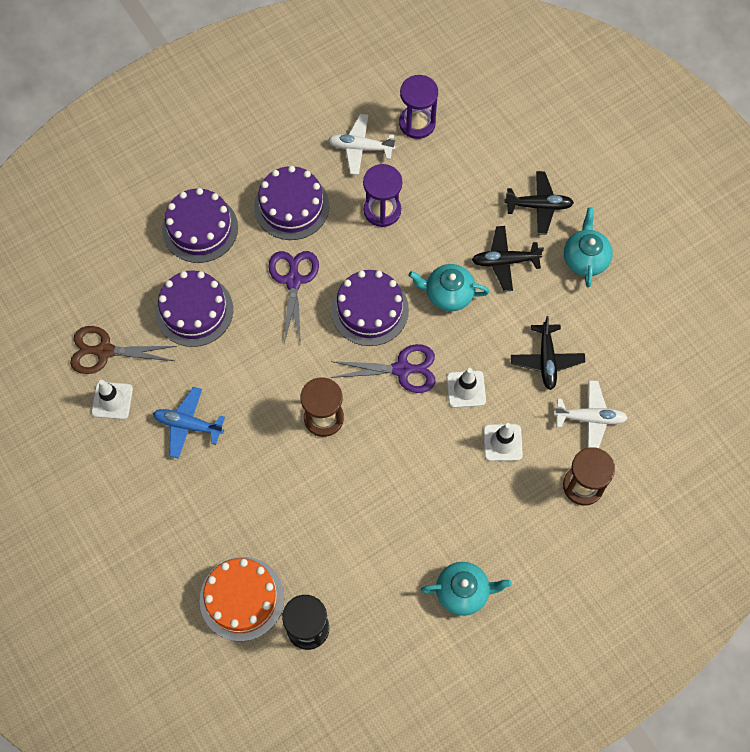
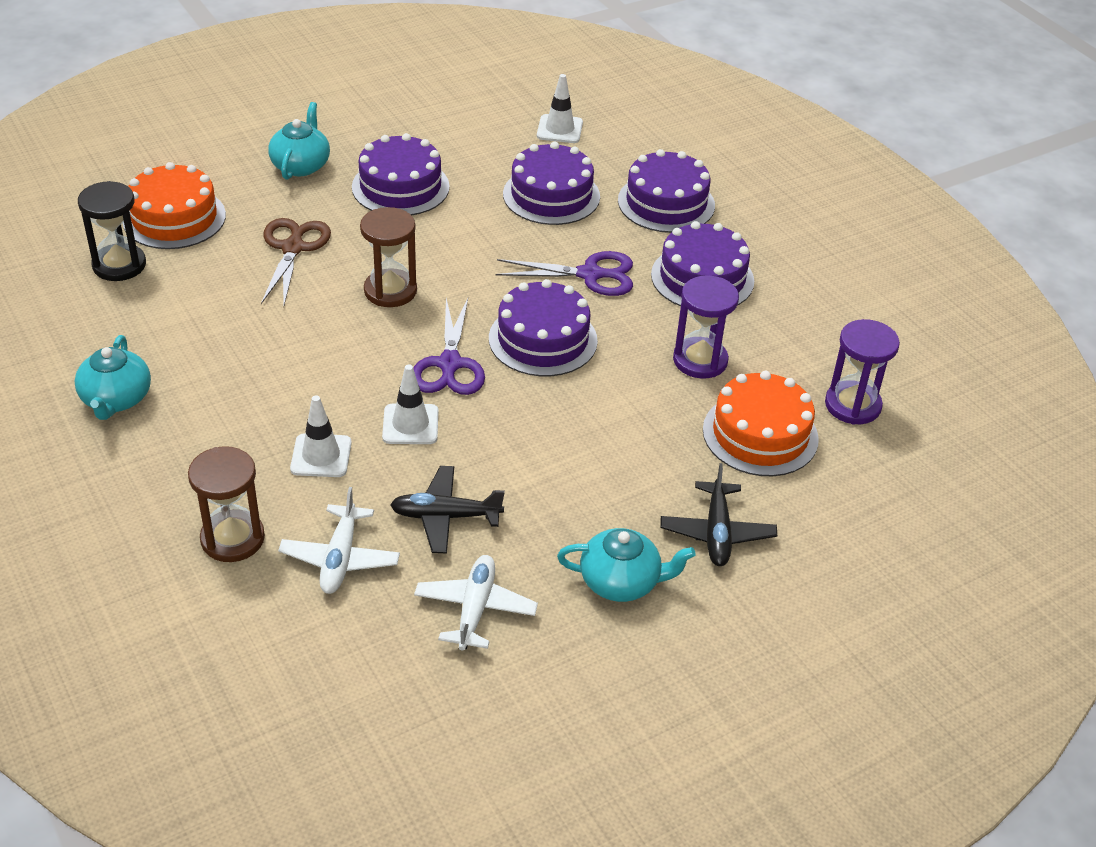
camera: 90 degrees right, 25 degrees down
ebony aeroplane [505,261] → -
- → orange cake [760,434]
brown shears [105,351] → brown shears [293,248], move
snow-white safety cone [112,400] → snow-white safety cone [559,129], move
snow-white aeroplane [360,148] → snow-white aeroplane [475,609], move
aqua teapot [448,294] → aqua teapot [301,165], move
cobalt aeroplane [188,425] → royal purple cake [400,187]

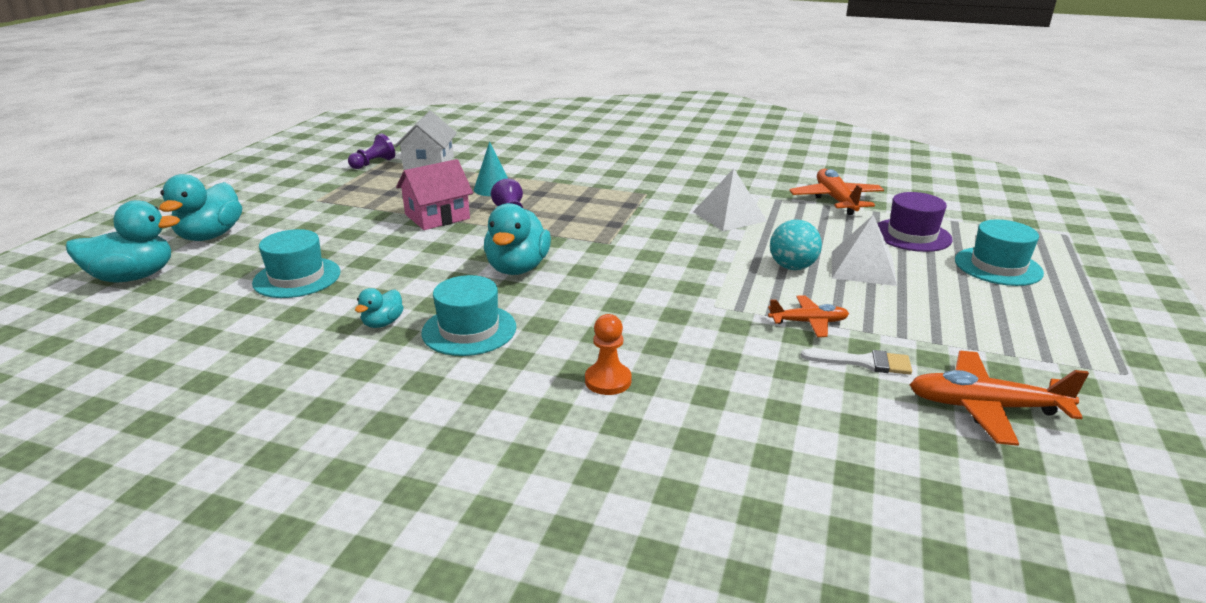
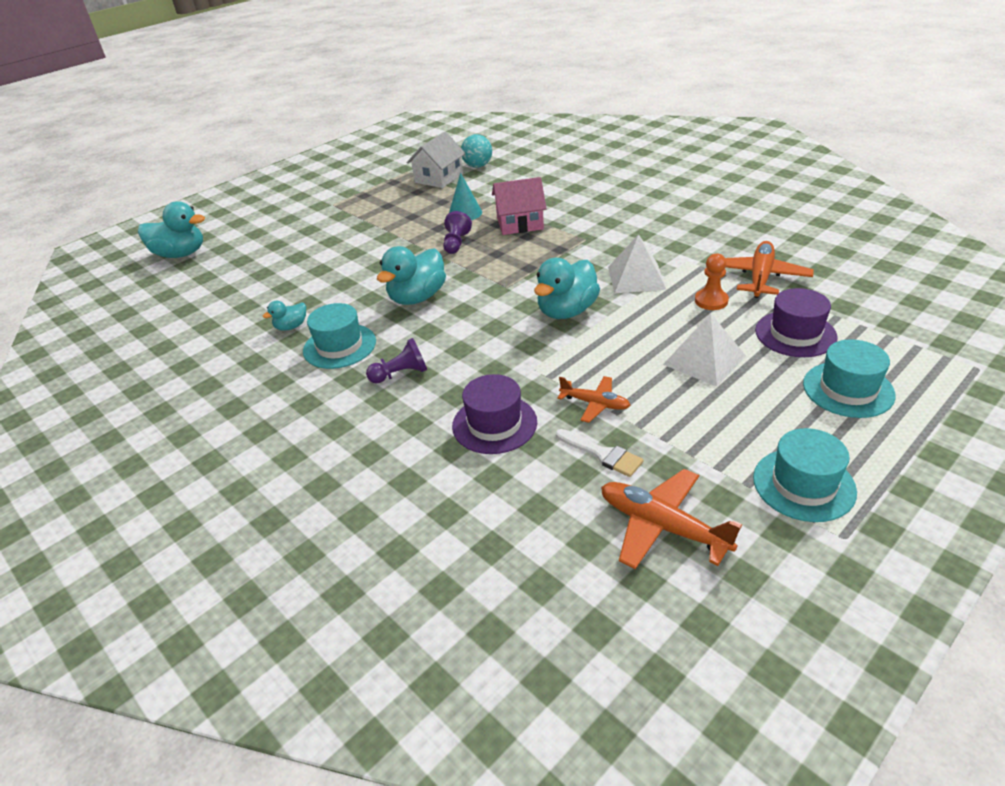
camera: 30 degrees right, 10 degrees up
- → royal purple top hat [494,424]
aqua rubber duck [210,236] → aqua rubber duck [567,311], move
aqua top hat [297,277] → aqua top hat [803,484], move
royal purple chess pawn [373,163] → royal purple chess pawn [401,374], move
pink toy house [437,216] → pink toy house [519,223], move
orange chess pawn [608,380] → orange chess pawn [711,301], move
aqua ball [792,267] → aqua ball [478,166], move

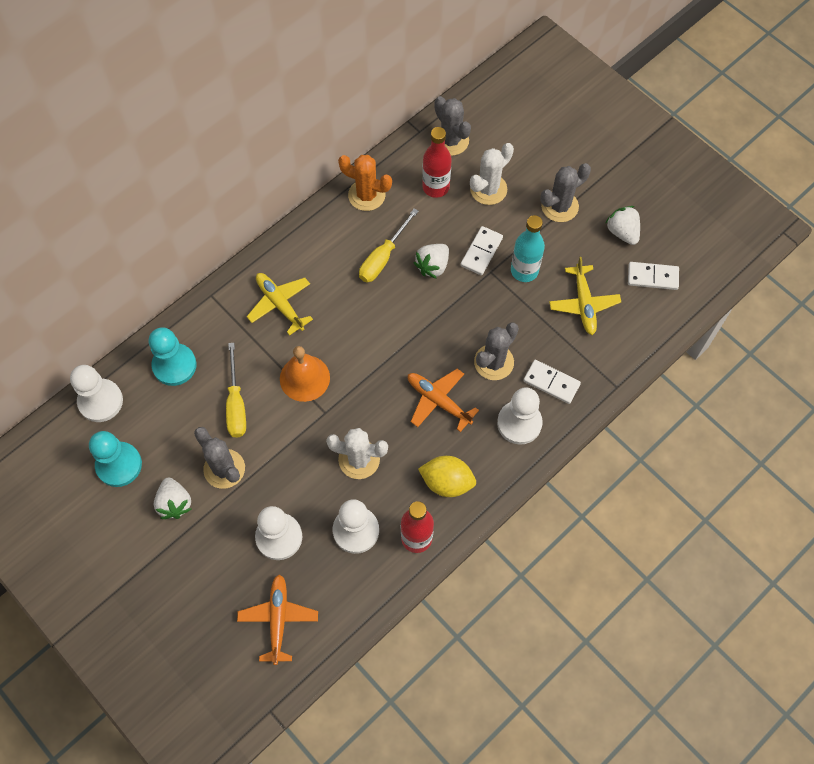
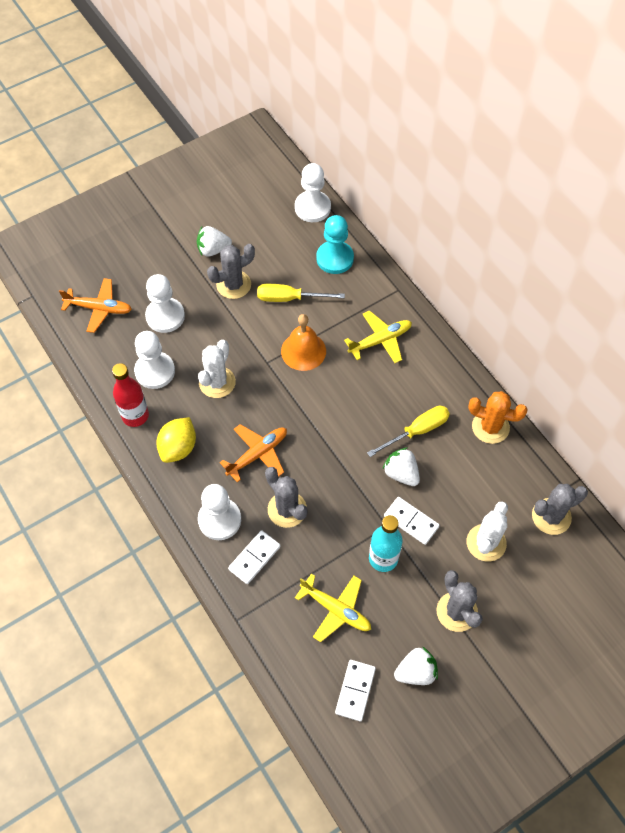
camera: 100 degrees right, 5 degrees down
aqua chess pawn [119,465] → -
red drink bottle [436,187] → -
orange cactus [366,195] → orange cactus [490,427], 75 degrees clockwise
bright yellow screwdriver [383,257] → bright yellow screwdriver [417,431], 105 degrees clockwise
snow-white cactus [488,189] → snow-white cactus [486,543], 60 degrees clockwise
bright yellow aeroplane [583,303] → bright yellow aeroplane [335,609], 150 degrees counterclockwise

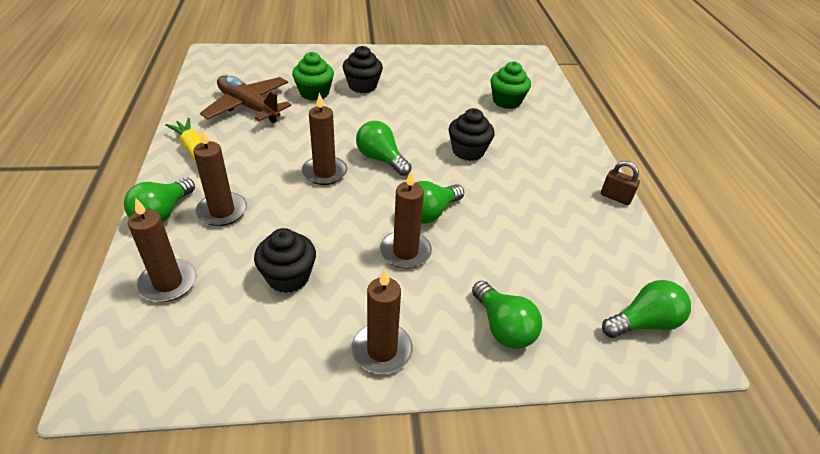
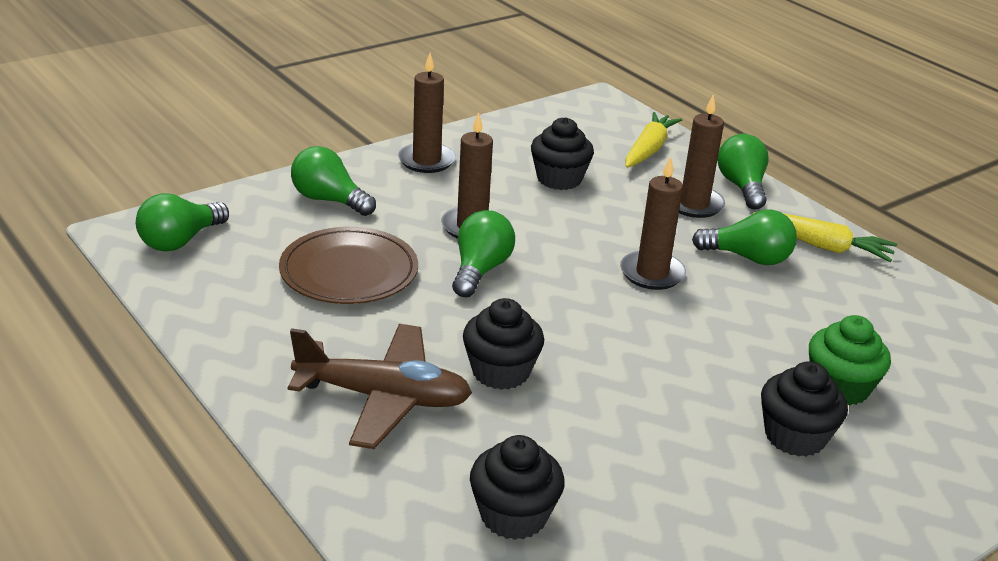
camera: 150 degrees right, 10 degrees down
brown lock [615,197] → -
- → brown flat dish [349,272]
brown aeroplane [248,107] → brown aeroplane [383,398], move
emerald bulb [381,159] → emerald bulb [748,258], move
brown pillar candle [168,283] → bright yellow carrot [648,149]
emerald cupcake [506,101] → ebony cupcake [513,515]

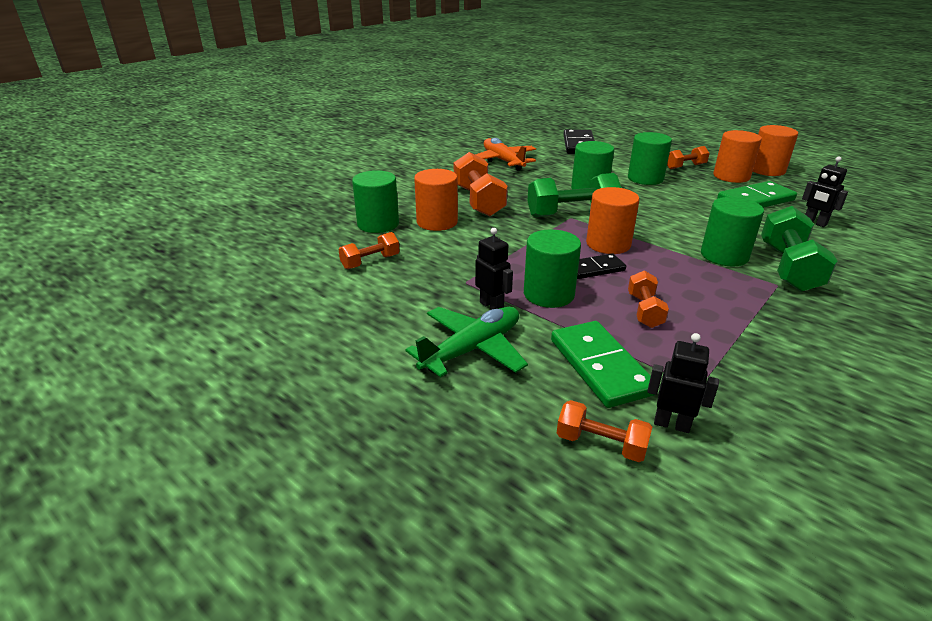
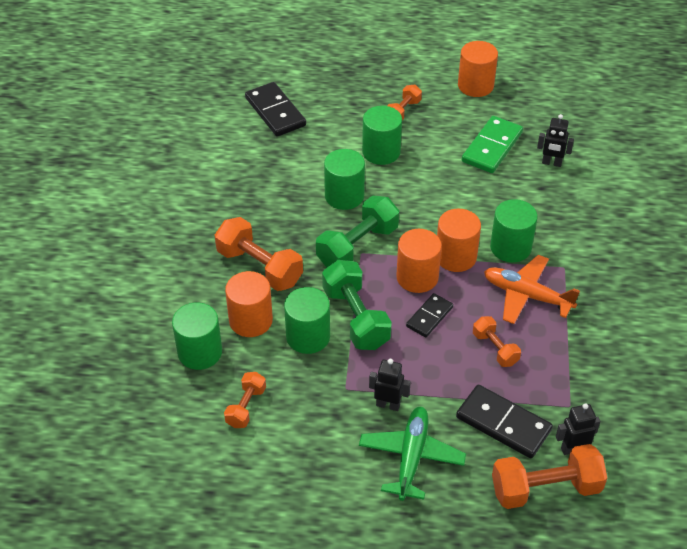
camera: 35 degrees left, 15 degrees up
orange aeroplane [503,161] → orange aeroplane [526,295], move
emerald cylinder [548,294] → emerald cylinder [308,336], move
orange cylinder [731,176] → orange cylinder [456,257], move
emerald free weight [788,267] → emerald free weight [355,318], move
emerald domino tile [600,366] → ebony domino tile [503,424]
orange free weight [601,444] → orange free weight [545,489], x1.76

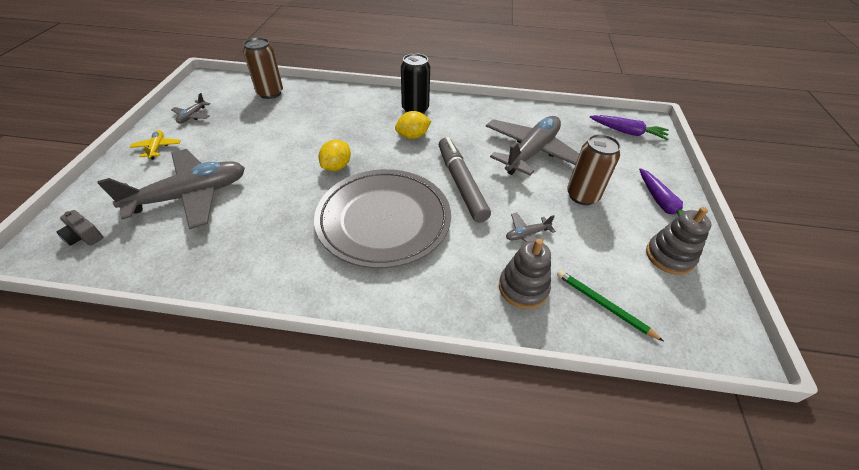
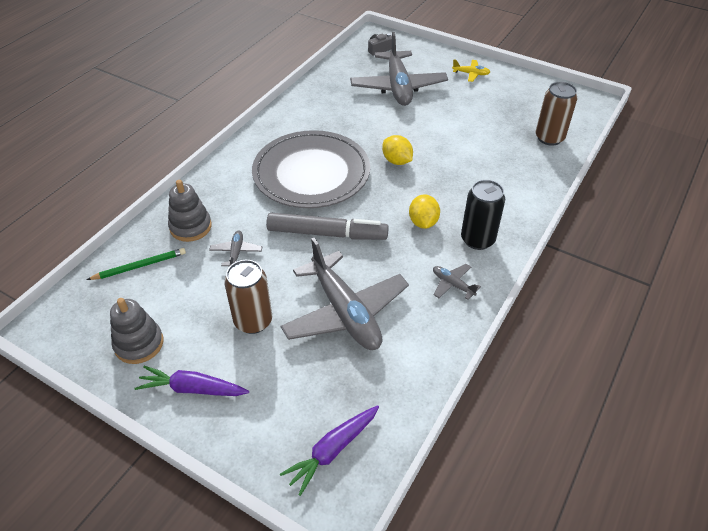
camera: 115 degrees right, 0 degrees up
gray aeroplane [192,116] → gray aeroplane [452,284], move

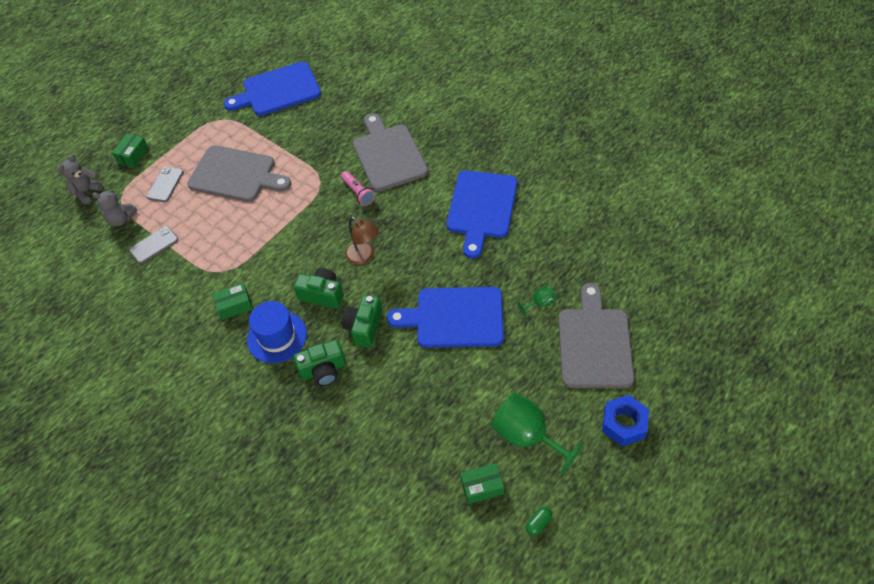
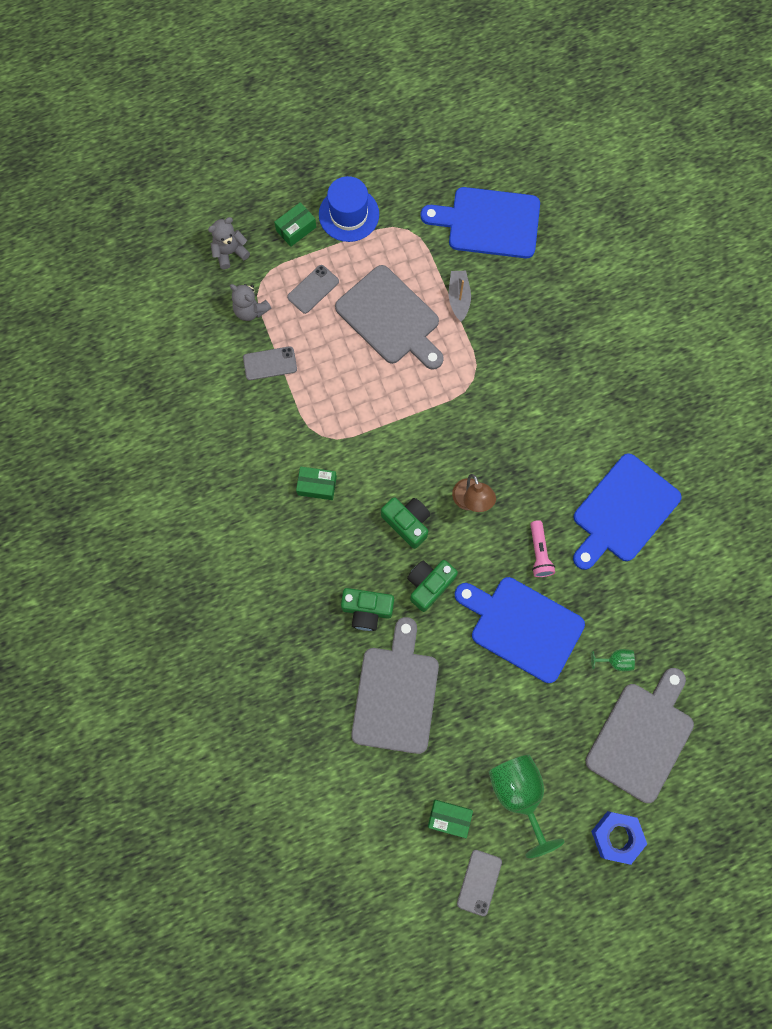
camera: 25 degrees right, 20 degrees up
- → gray toy boat [459,298]
cobalt top hat [277,337] → cobalt top hat [349,214], move
pink pocket torch [358,193] → pink pocket torch [539,553], move
gray cutting board [388,155] → gray cutting board [396,694], move
emerald pill [538,523] → gray mobile phone [479,882]

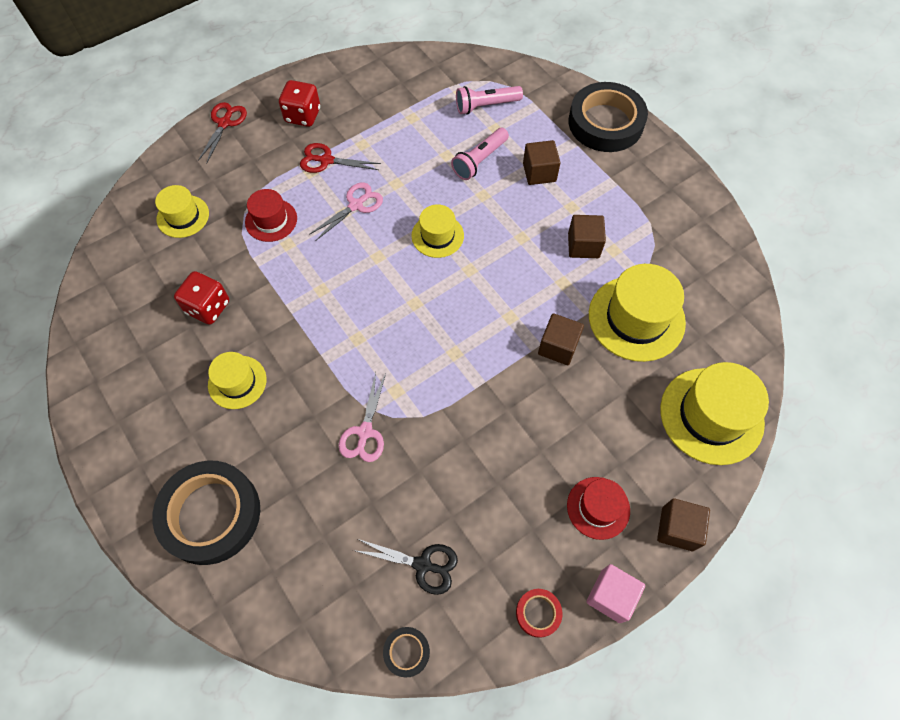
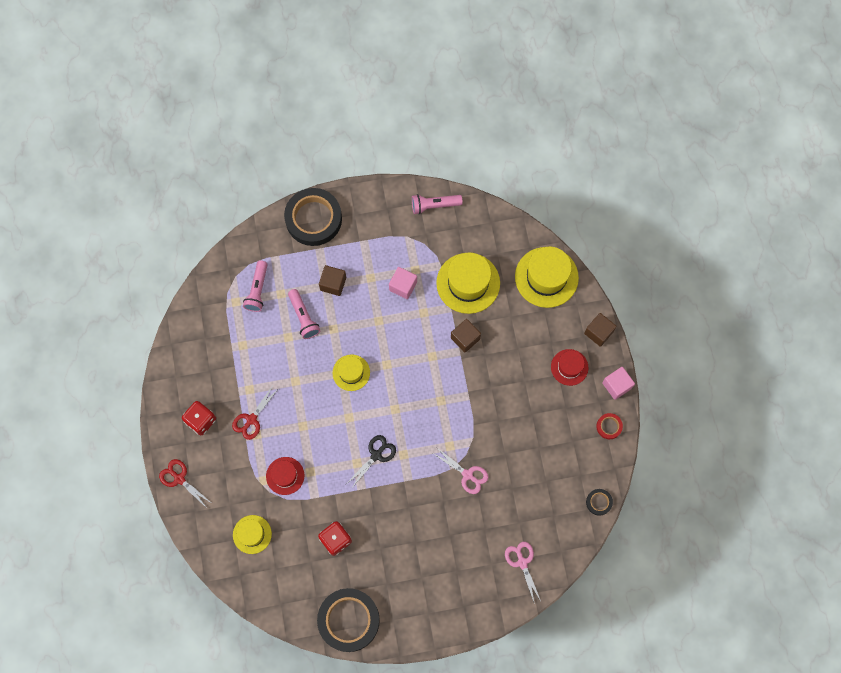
camera: 65 degrees left, 10 degrees up
bright yellow top hat [237,382] → -
- → pink pocket torch [434,205]
ebony roll of tape [211,514] → ebony roll of tape [348,620], move
pink shears [356,205] → pink shears [522,562], move
ebony shears [422,565] → ebony shears [376,455], move
brown block [583,245] → pink block [403,286]

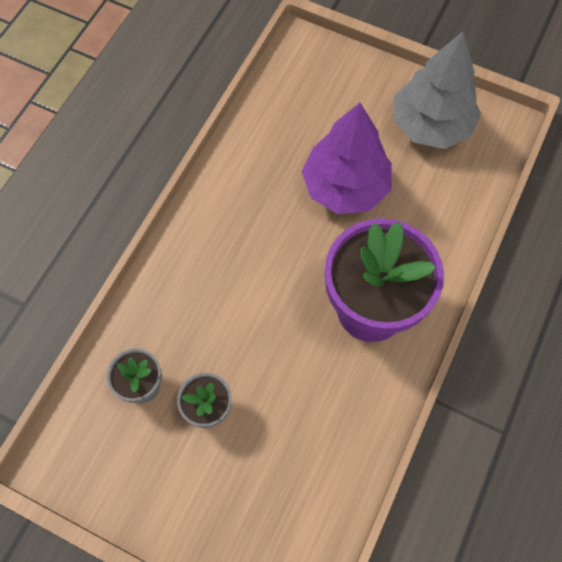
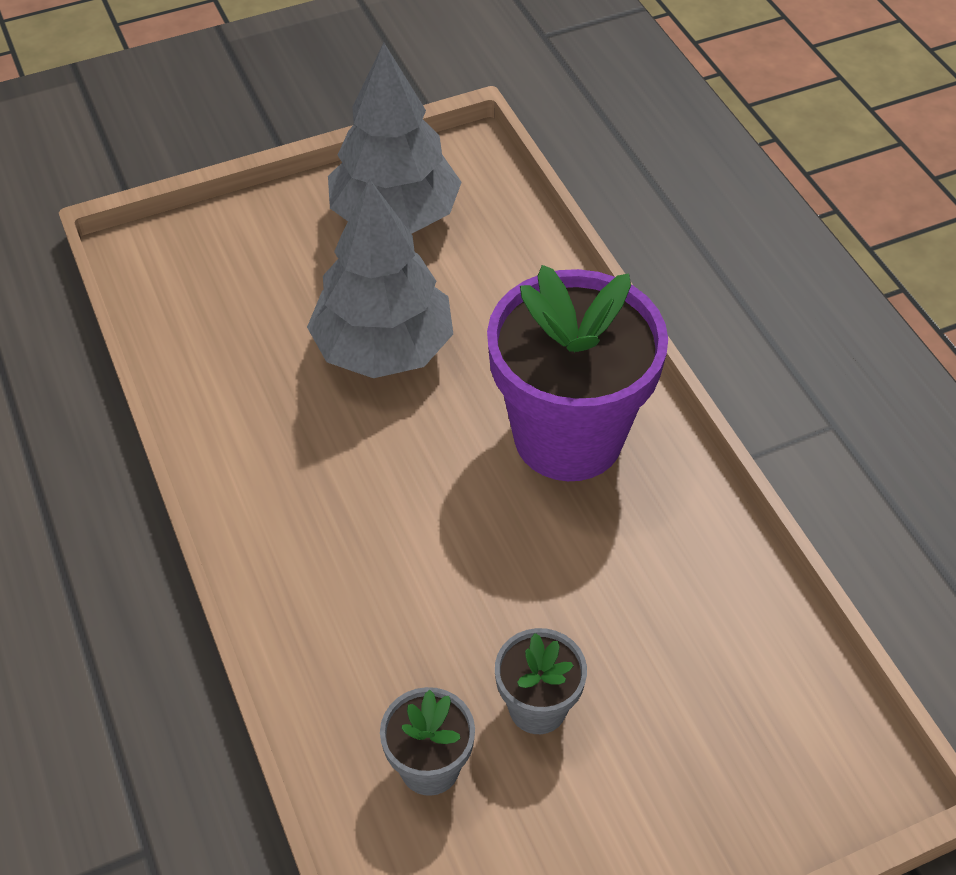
camera: 50 degrees left, 15 degrees down
royal purple toy tree [345,186] → gray toy tree [383,348]

